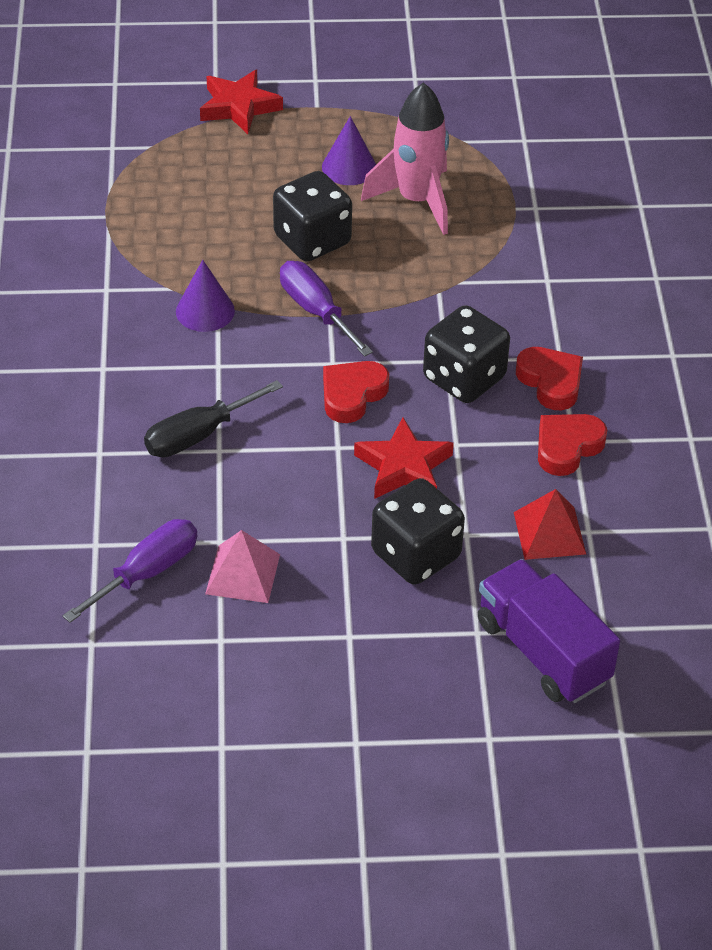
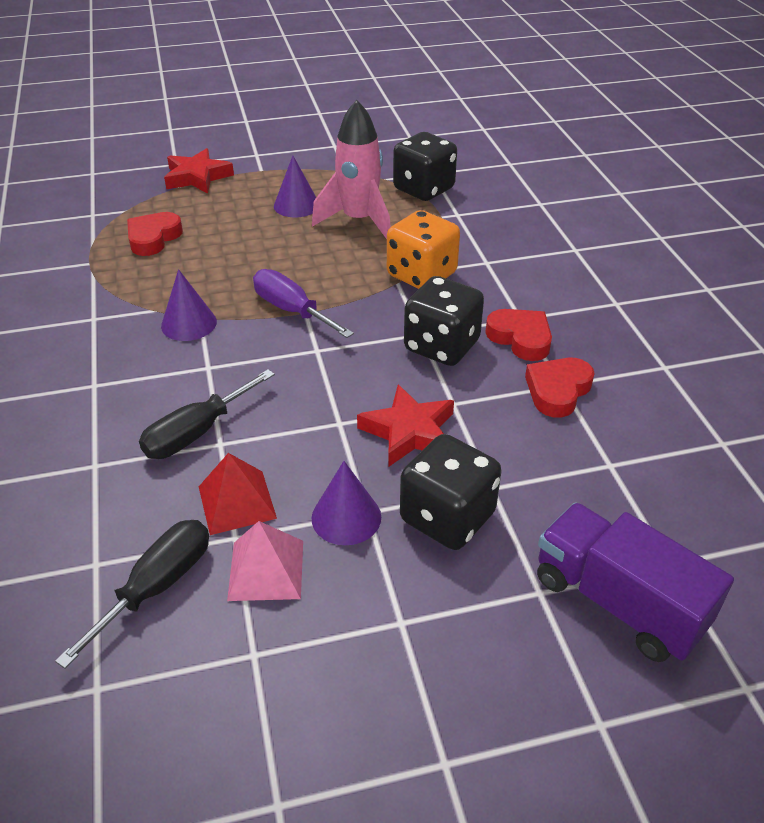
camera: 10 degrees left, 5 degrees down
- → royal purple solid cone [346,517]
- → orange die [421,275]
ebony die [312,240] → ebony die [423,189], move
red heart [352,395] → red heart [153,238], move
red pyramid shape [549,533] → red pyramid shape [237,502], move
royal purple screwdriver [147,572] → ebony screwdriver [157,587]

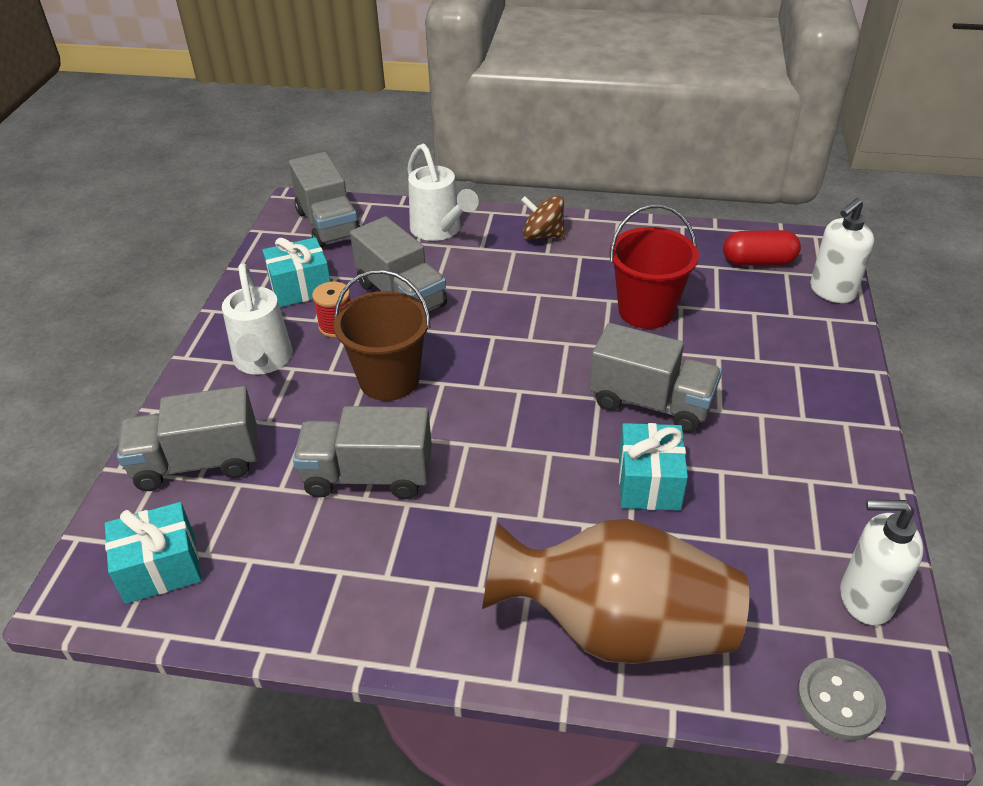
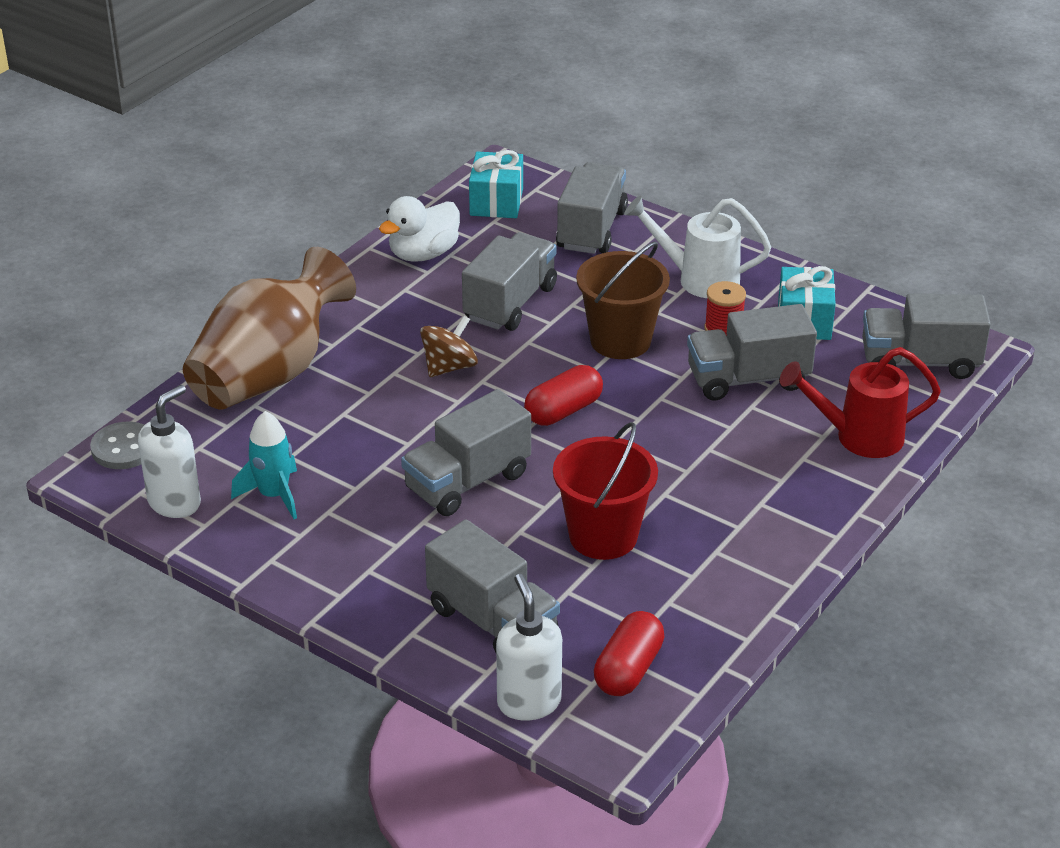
camera: 115 degrees right, 5 degrees down
aqua present [649,483] → -
- → aqua spaceship [274,495]
- → snow-white rubber duck [423,254]
- → gray toy truck [492,621]
- → red pill [563,411]
brown toy top [542,235] → brown toy top [449,367], move
snow-white watering pot [439,230] → red watering pot [858,437]

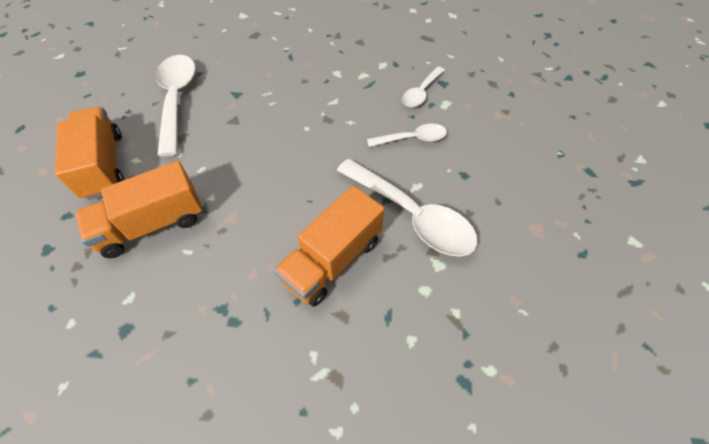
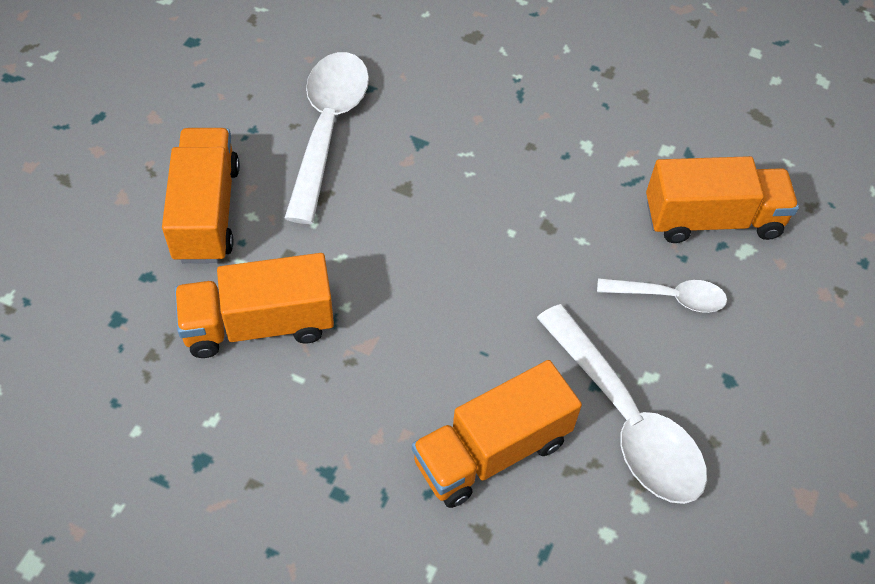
camera: 15 degrees right, 0 degrees up
snow-white spoon [421,92] → orange toy truck [712,219]

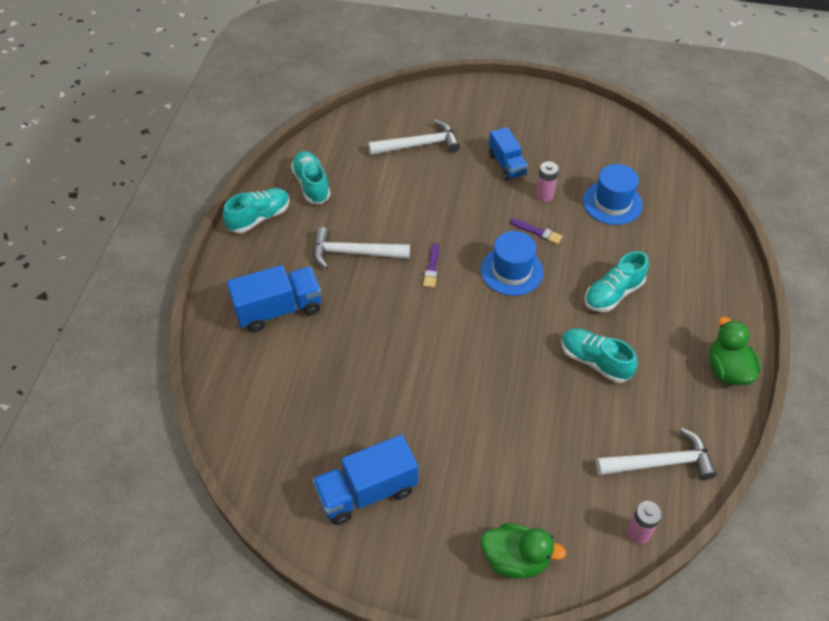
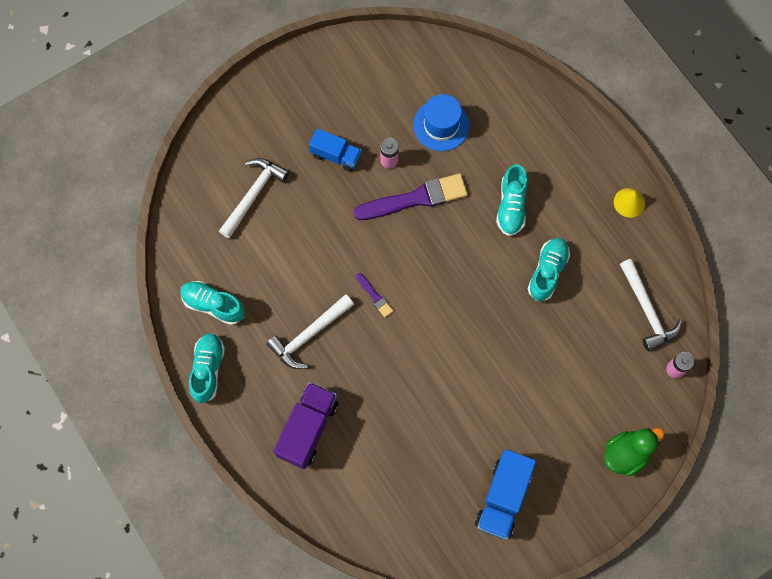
camera: 45 degrees left, 20 degrees up
cobalt top hat [511,271] → -
emerald rubber duck [727,370] → bright yellow solid cone [629,202]
cobalt toy truck [278,309] → royal purple toy truck [308,429]
aqua lace-up shoe [595,361] → aqua lace-up shoe [547,272], 120 degrees clockwise
snow-white claw hammer [660,462] → snow-white claw hammer [647,310], 120 degrees clockwise
royal purple paint brush [538,232] → royal purple paint brush [415,198], x2.22

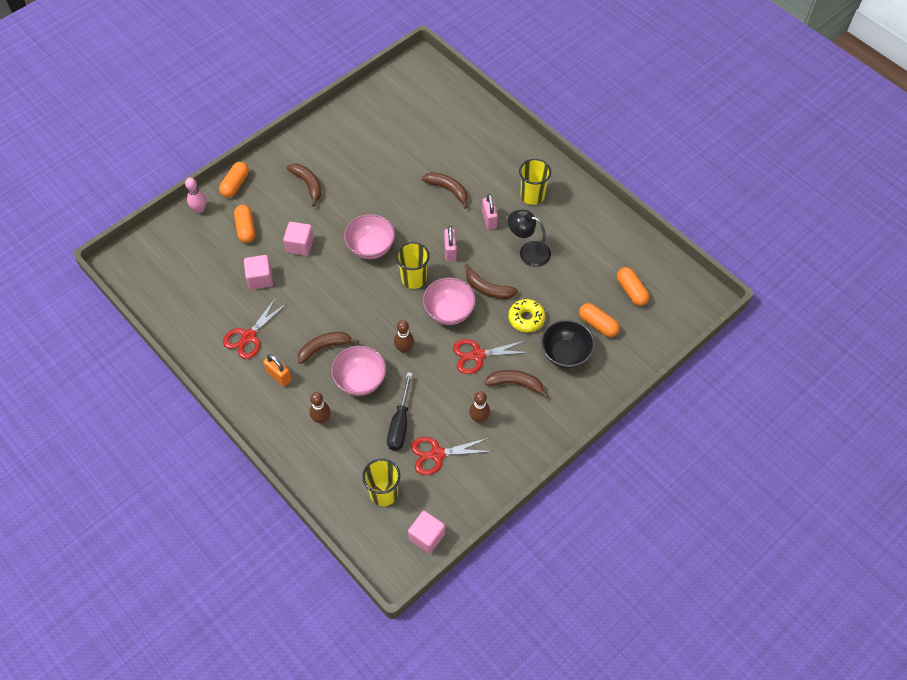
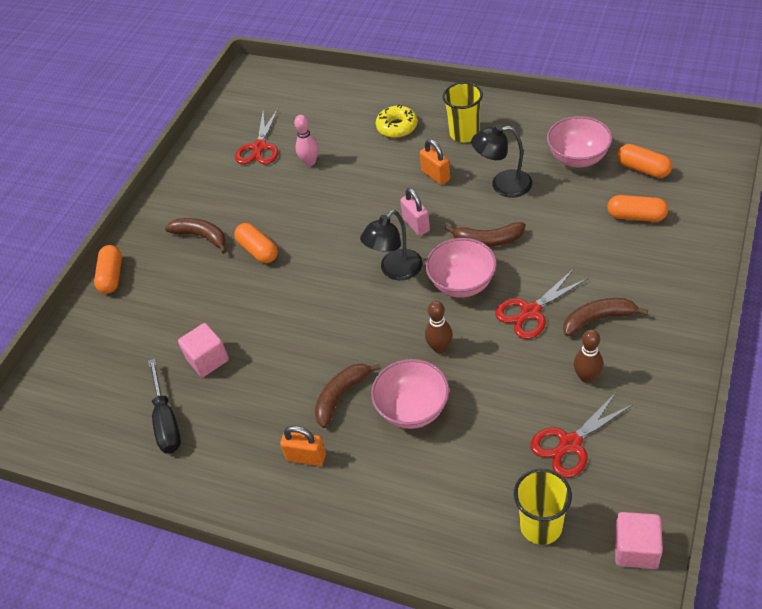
camera: 20 degrees left, 10 degrees down
pink block [300,245] → -
brown skittle [321,419] → -
brown toy banana [448,190] → -
ebony bowl [565,354] → -
pink skittle [199,209] → pink skittle [310,162], move
red shears [249,337] → red shears [259,147], move
orange pill [246,228] → orange pill [258,250], move
pink bowl [371,247] → pink bowl [577,158], move
ebony screwdriver [400,424] → ebony screwdriver [166,421], move
bright yellow doughnut [526,318] → bright yellow doughnut [397,127], move
bright yellow beaker [414,278] → ebony reading lamp [395,271]
pink lock [489,219] → orange lock [435,175]

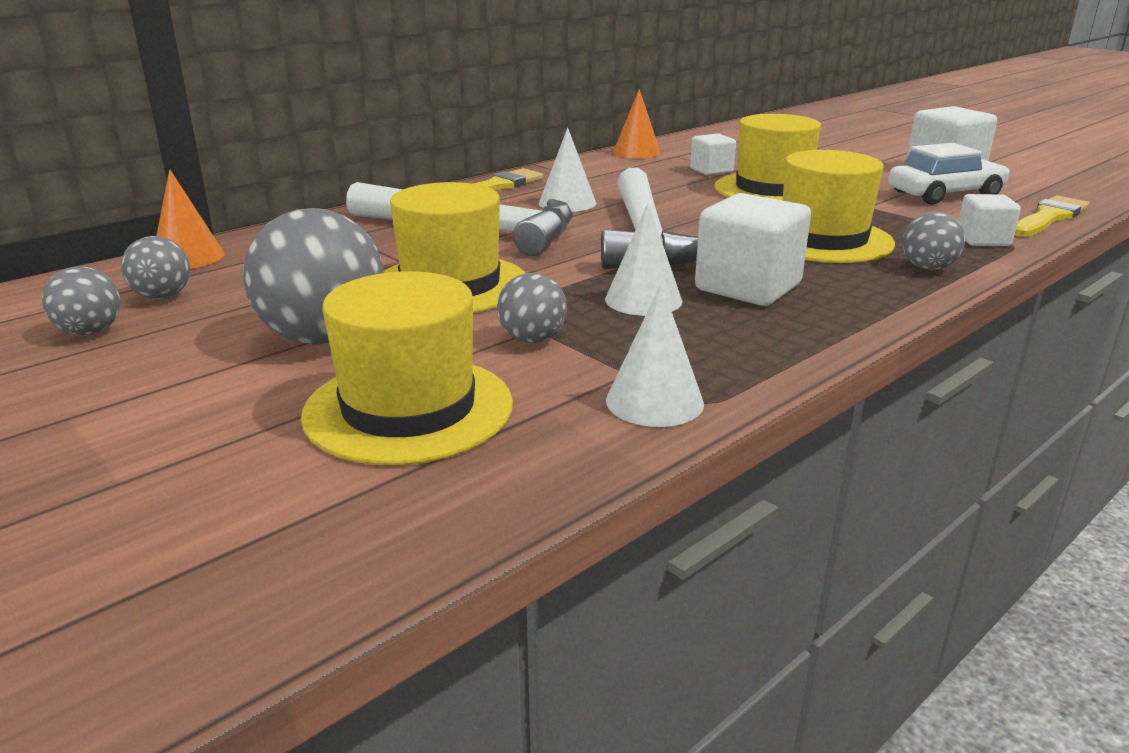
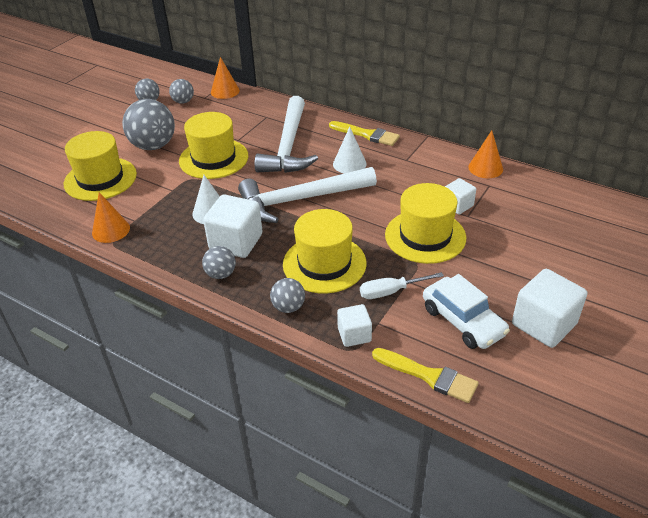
camera: 75 degrees right, 15 degrees up
- → snow-white screwdriver [391,292]
gray ball [532,339] → gray ball [221,274], move
snow-white solid cone [654,401] → orange solid cone [111,230]

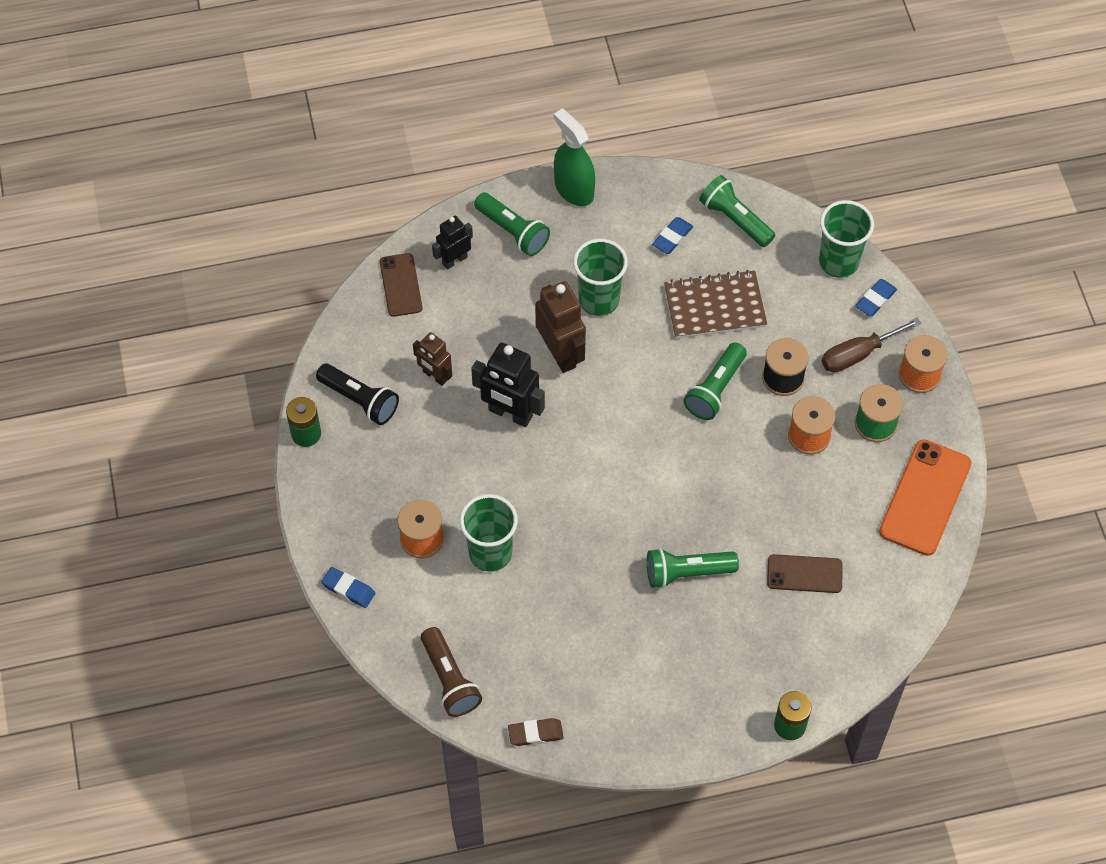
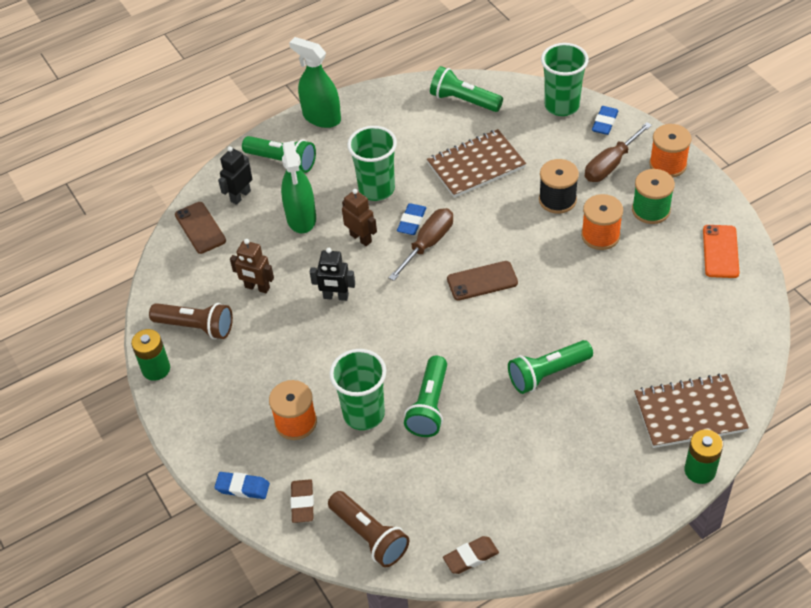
camera: 15 degrees left, 10 degrees down
- → emerald sprayer [301,218]
- → brown gum eraser [302,503]
- → brown screwdriver [428,244]
- → brown notebook [689,413]
cobalt gum eraser [672,238] → cobalt gum eraser [411,222], move
emerald pocket torch [715,389] → emerald pocket torch [429,406], move
brown mobile phone [804,574] → brown mobile phone [482,281], move
ebony pocket torch [360,400] → brown pocket torch [196,327]
ebony robot figure [510,414] → ebony robot figure [336,297], x0.61
brown robot figure [560,354] → brown robot figure [361,238], x0.61
orange mobile phone [925,497] → orange mobile phone [720,251], x0.61

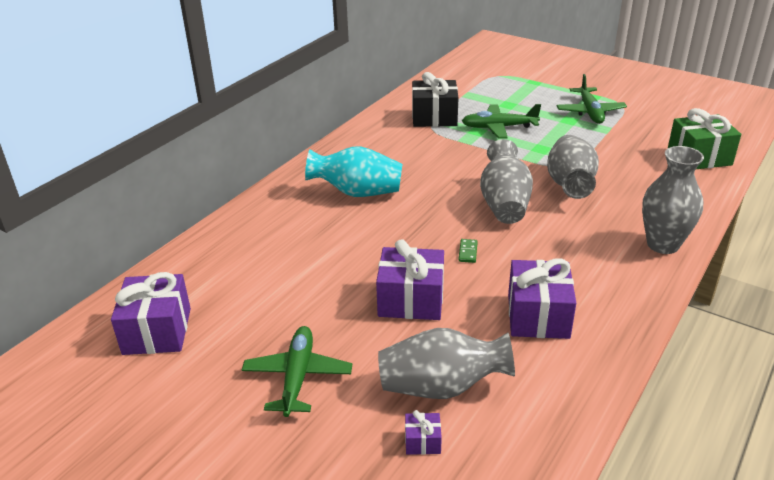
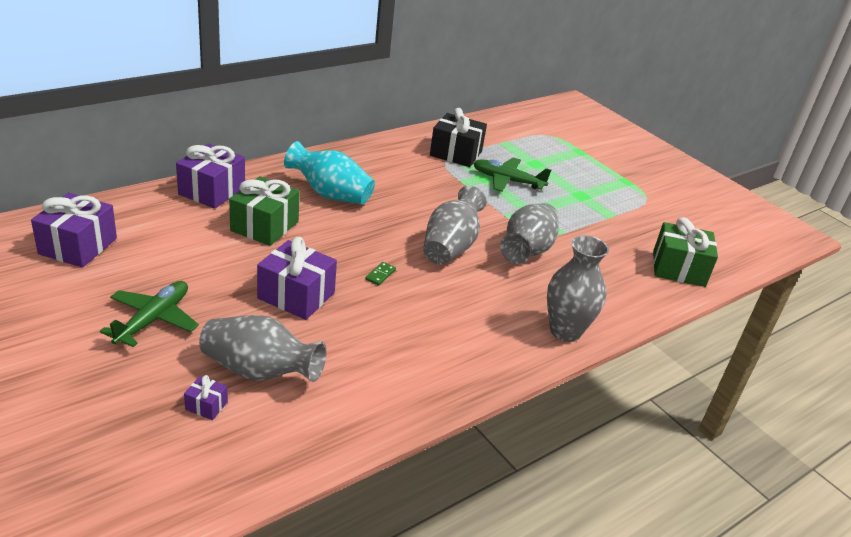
camera: 15 degrees right, 0 degrees up
emerald aeroplane [590,112] → -
- → emerald present [264,226]
royal purple present [538,316] → royal purple present [212,191], move

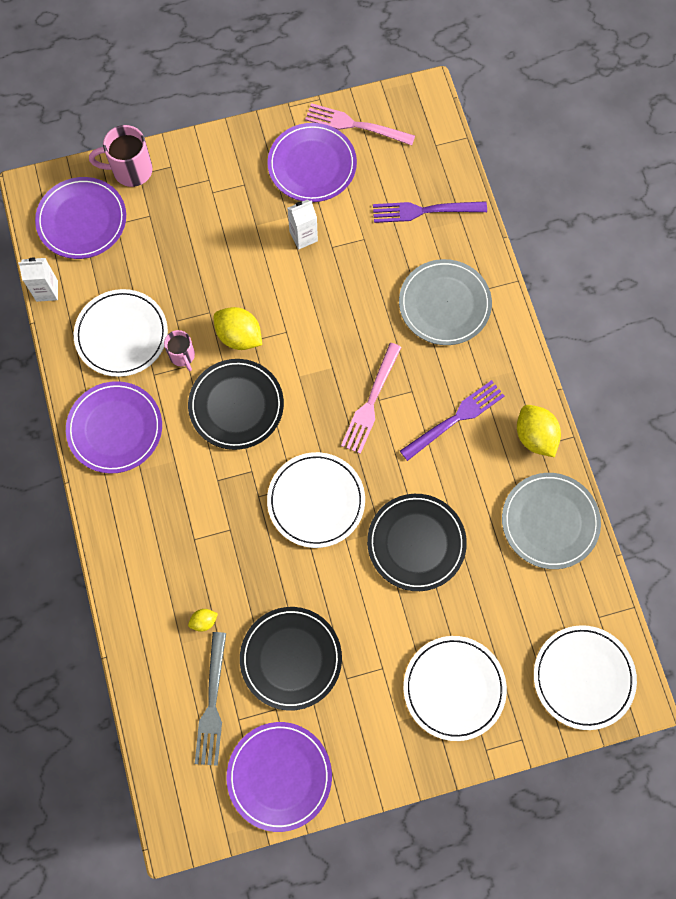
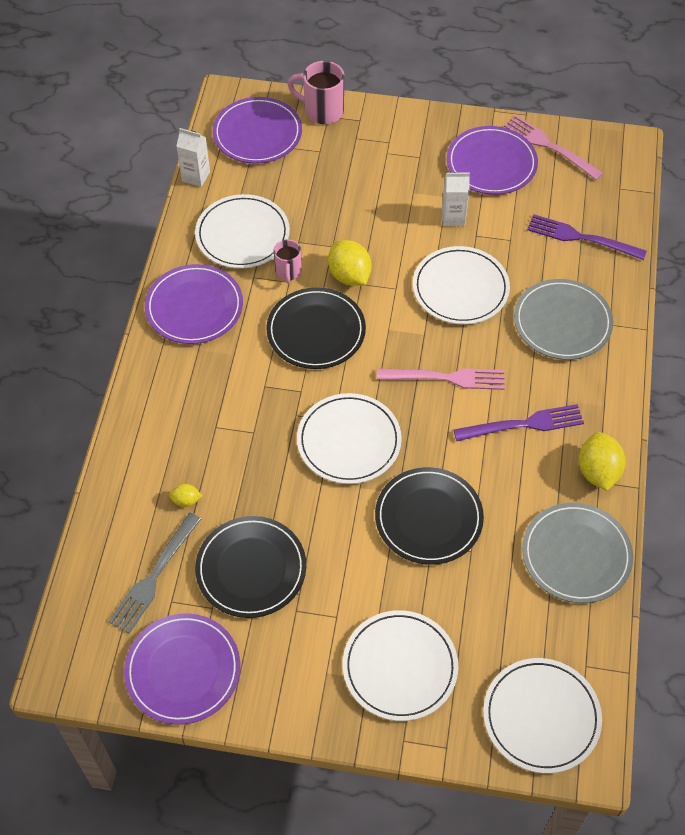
camera: 25 degrees right, 15 degrees down
- → snow-white flat dish [460,288]
pink dinner fork [371,402] → pink dinner fork [447,378], 135 degrees counterclockwise

